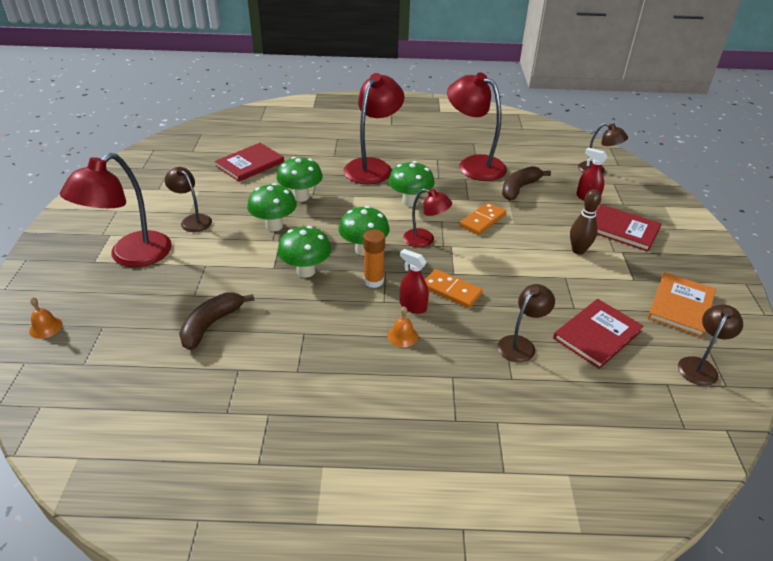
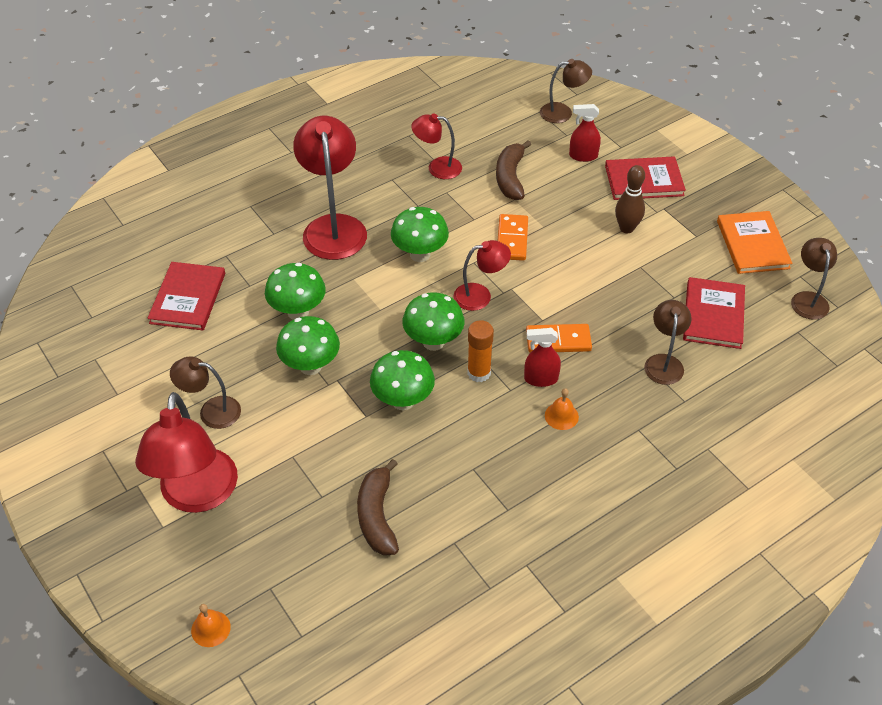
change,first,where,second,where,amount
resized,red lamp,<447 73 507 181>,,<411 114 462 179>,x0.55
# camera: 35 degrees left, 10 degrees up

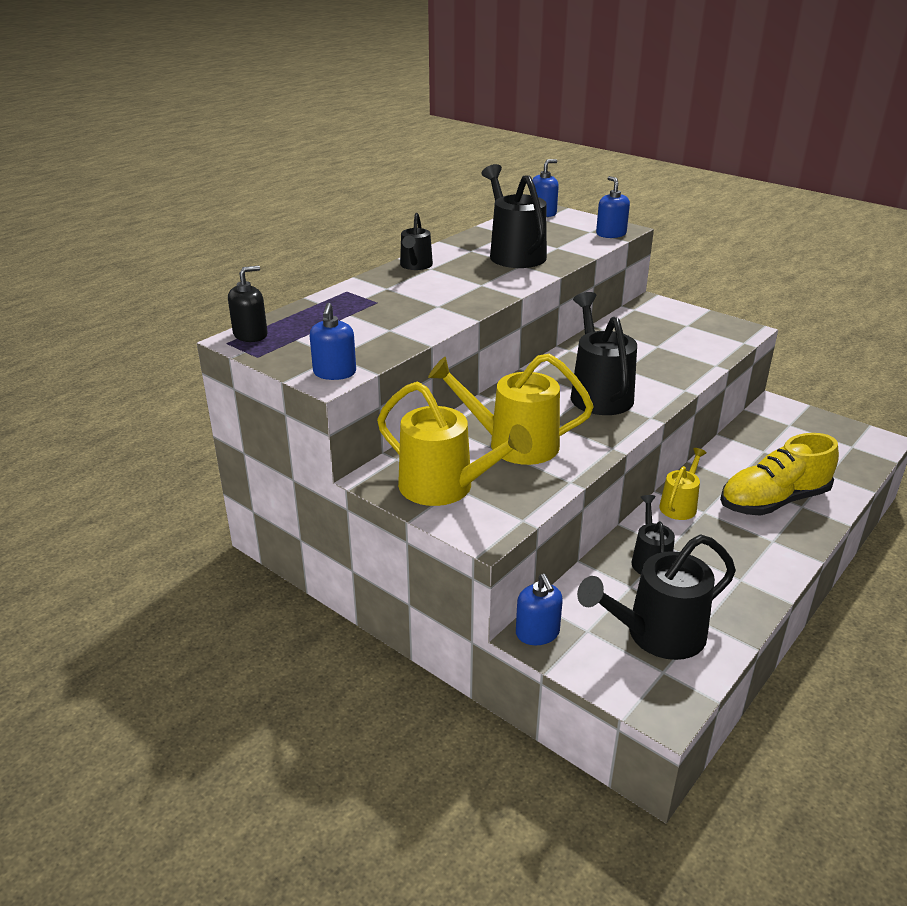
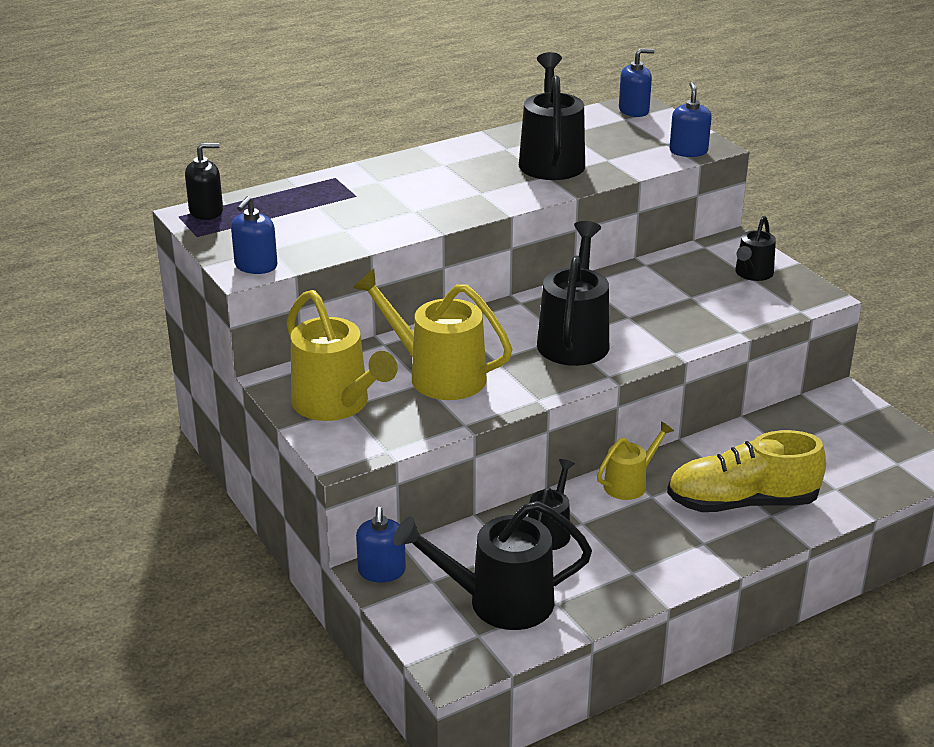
change,first,where,second,where,amount
moved,black watering can,<400 213 433 270>,,<735 216 776 281>,
# camera: 20 degrees right, 0 degrees up

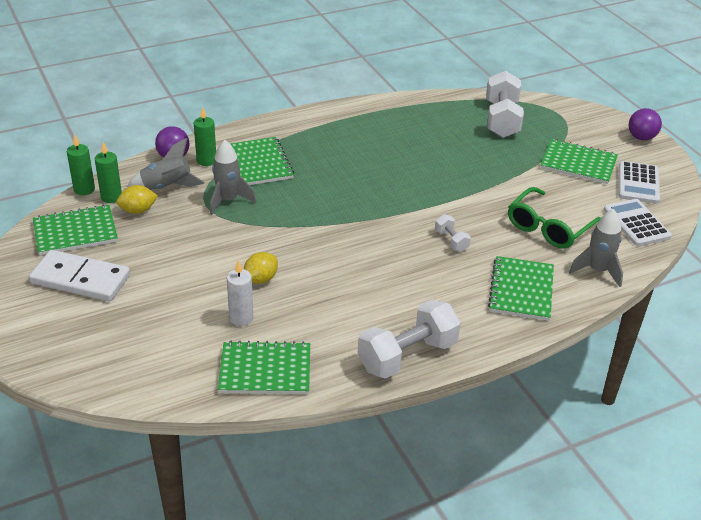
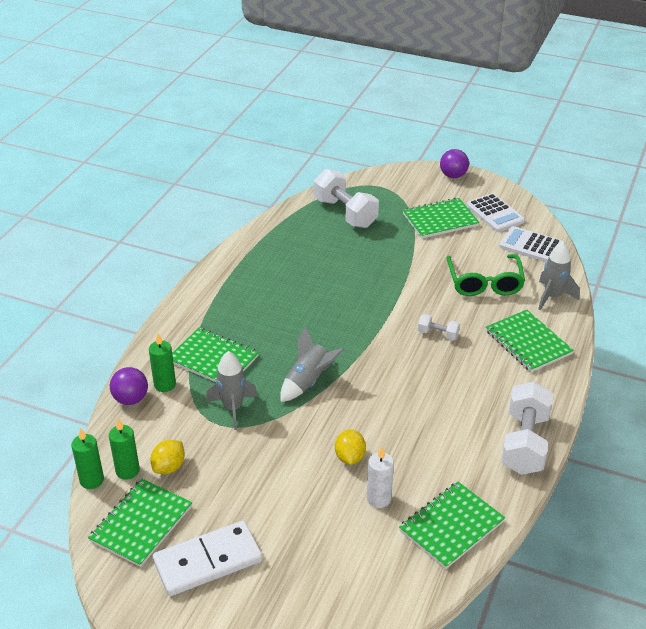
change,first,where,second,where,amount
moved,grey rocket,<127 138 205 190>,,<280 327 344 402>,
# camera: 40 degrees left, 0 degrees up

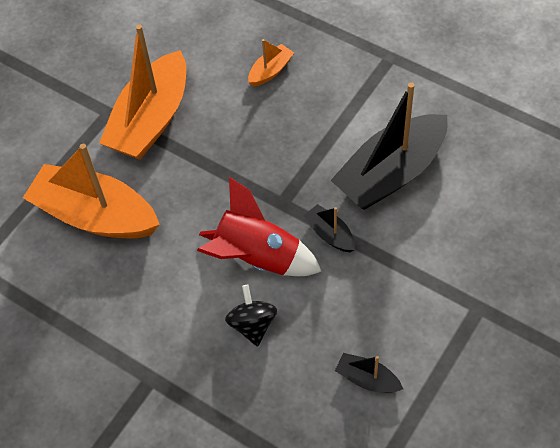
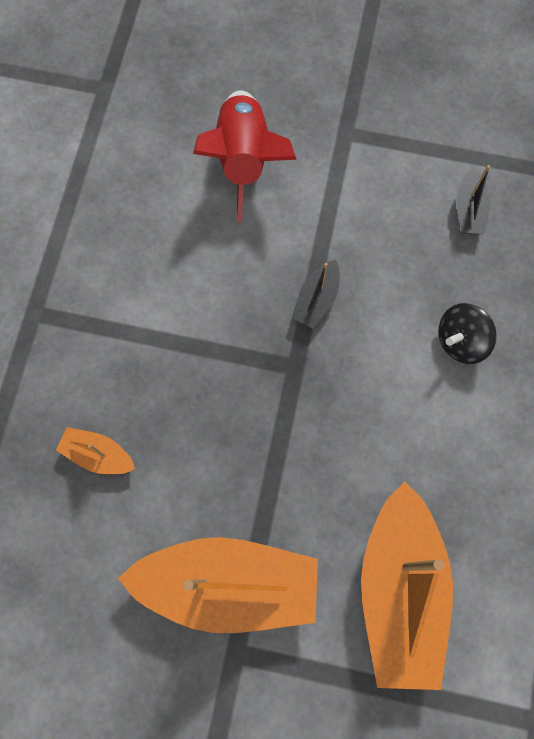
change,first,where,second,where,amount
moved,red rocket,<197 177 322 276>,,<193 90 297 222>,
removed,black boat,<331 82 448 210>,,,
# camera: 115 degrees left, 15 degrees up

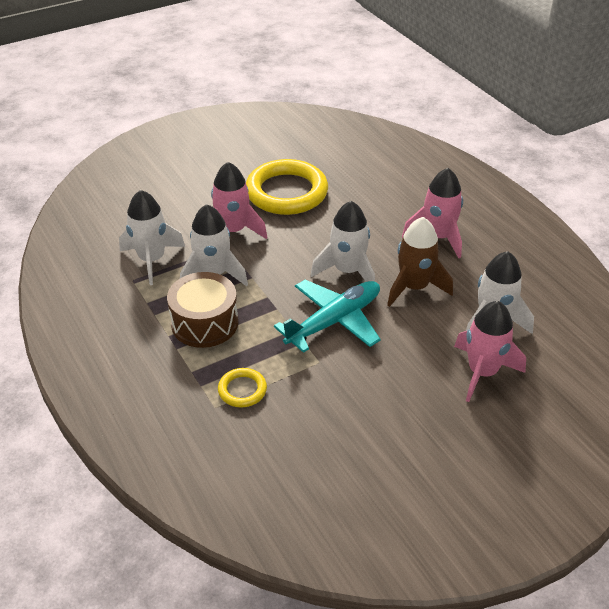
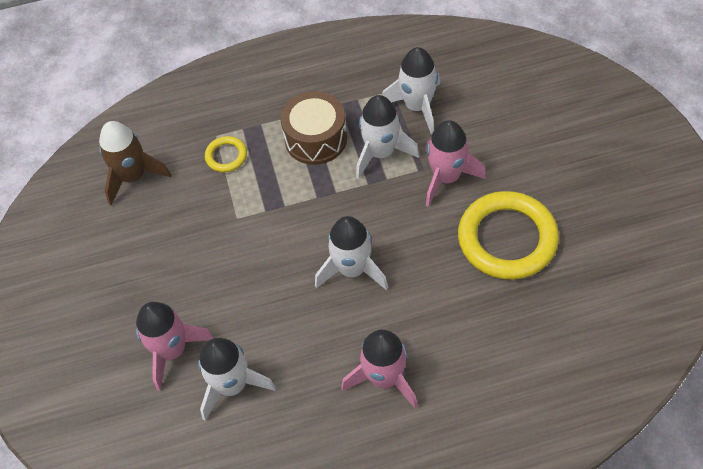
change,first,where,second,where,amount
moved,brown rocket,<387 217 453 307>,,<99 121 171 205>,
removed,turquoise plane,<274 280 381 353>,,,
# camera: 110 degrees right, 15 degrees up

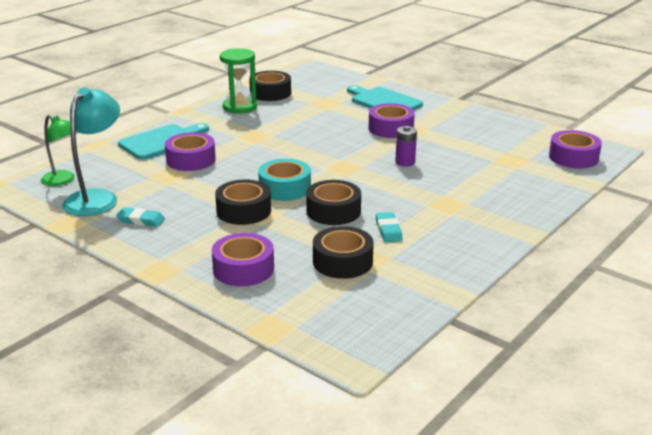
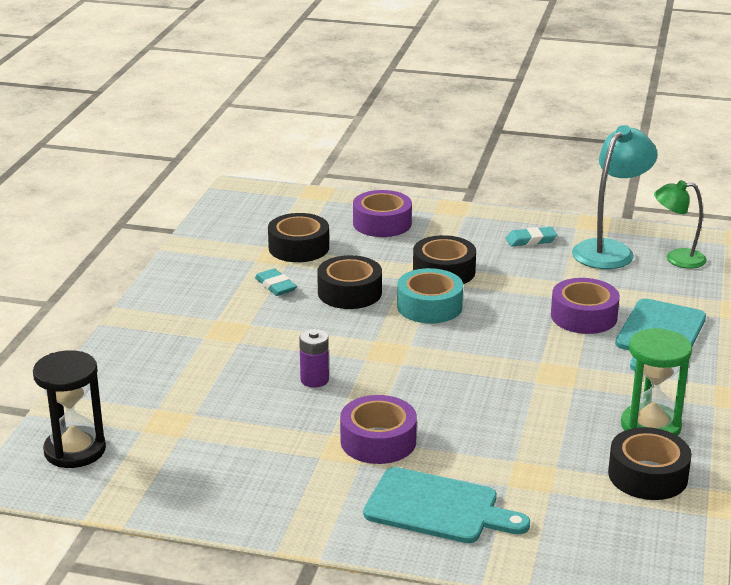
change,first,where,second,where,amount
replaced,purple tape,<549 130 602 169>,black hourglass,<33 350 106 468>,
turned,turquoise lamp,<62 87 120 216>,,<572 125 657 269>,135 degrees counterclockwise
# camera: 155 degrees right, 0 degrees up

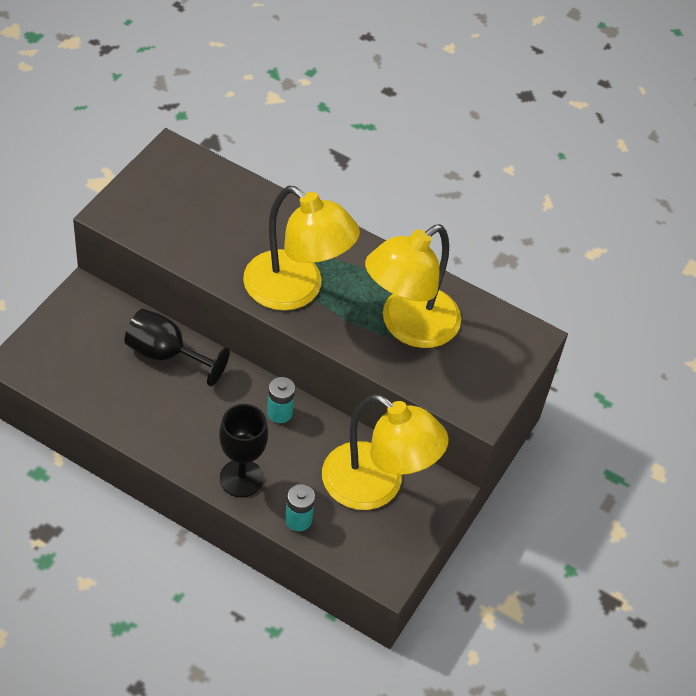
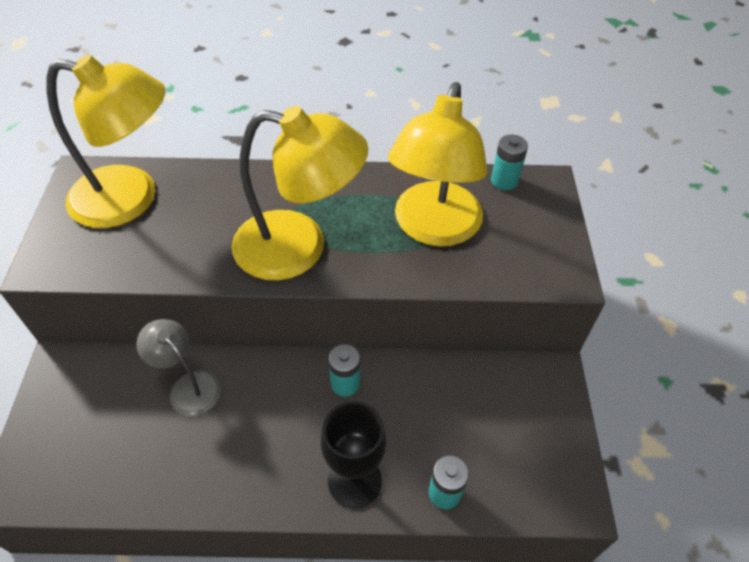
change,first,where,second,where,amount
moved,yellow lamp,<322 394 449 510>,,<46 55 166 228>,
replaced,black goblet,<124 309 230 386>,grey lamp,<136 319 221 416>,
added,,,turquoise battery,<491 135 528 190>,
# camera: 25 degrees left, 0 degrees up

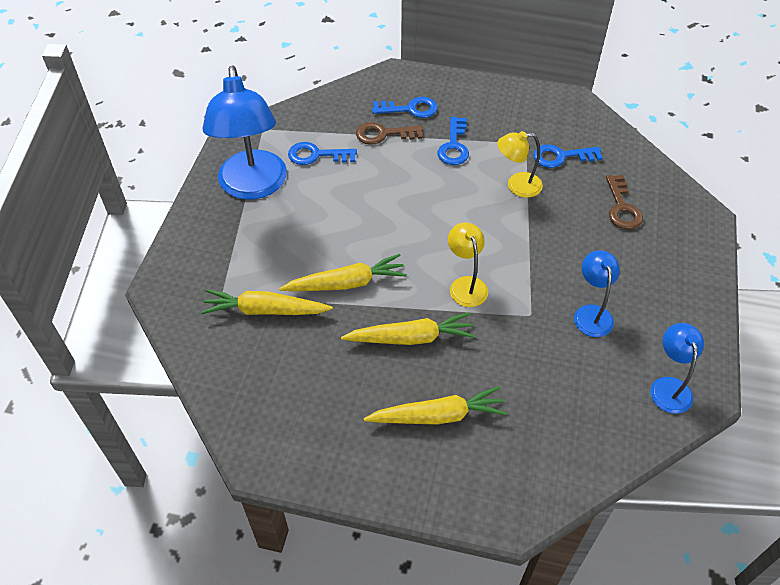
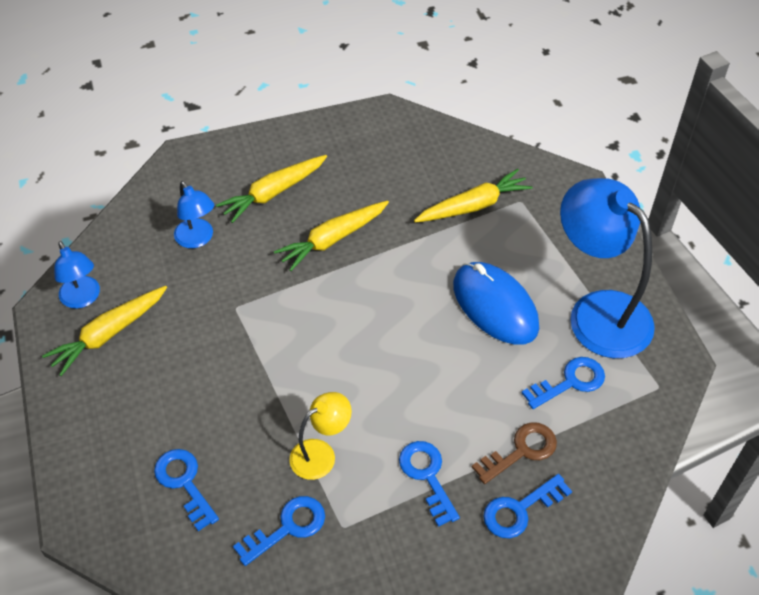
change,first,where,second,where,amount
moved,yellow carrot,<279 254 407 291>,,<42 286 167 376>,
recoloured,brown key,<606 175 643 229>,blue key,<154 449 219 531>,
moved,blue lamp,<574 250 620 337>,,<174 181 214 248>,
added,,,blue mouse,<453 262 539 345>,
removed,yellow lamp,<448 222 488 307>,,,
# camera: 150 degrees right, 0 degrees up

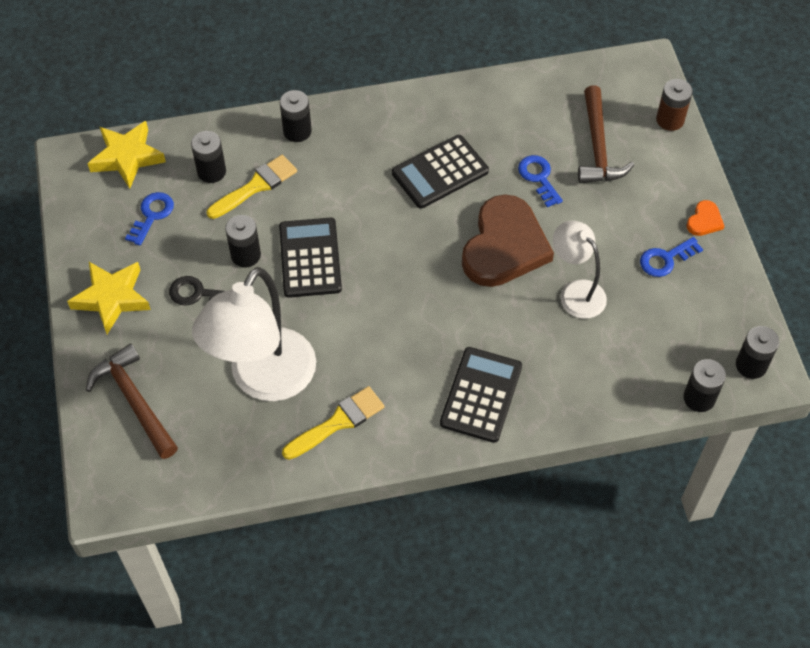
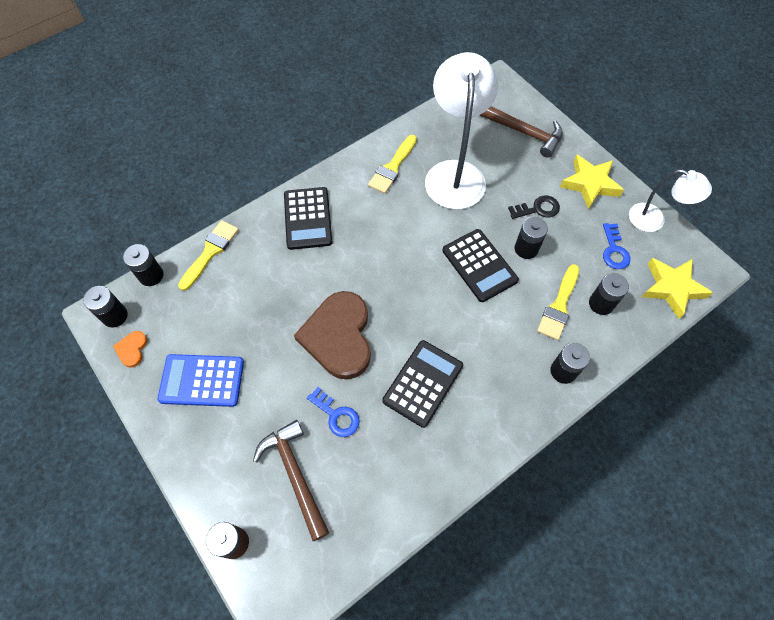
change,first,where,second,where,amount
moved,orange heart,<686 200 725 236>,,<113 331 147 368>,
replaced,blue key,<640 237 703 277>,blue calculator,<157 354 244 407>,
added,,,yellow brush,<178 220 239 291>,
moved,white lamp,<553 220 607 319>,,<629 169 712 232>,
# camera: 155 degrees right, 5 degrees up

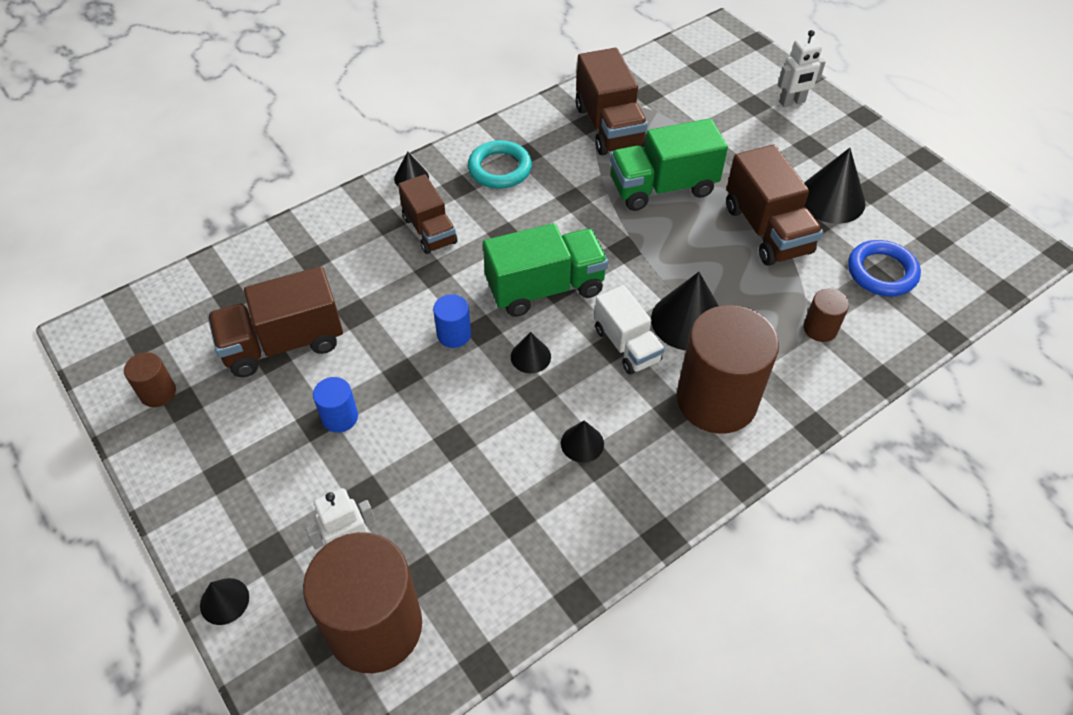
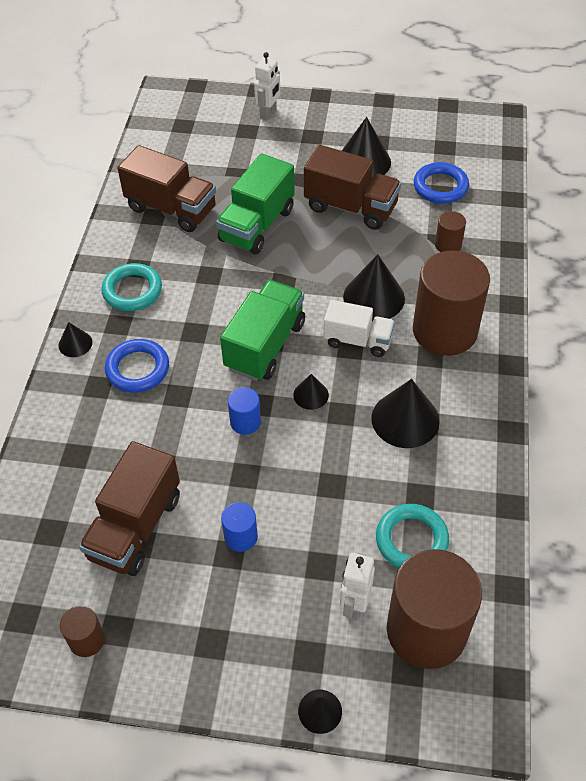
change,first,where,second,where,amount
replaced,brown truck,<398 174 458 254>,blue ring,<105 339 169 393>,
resized,black cone,<561 420 604 463>,,<371 379 440 448>,x1.88
added,,,turquoise ring,<376 504 449 568>,
# camera: 45 degrees left, 0 degrees up

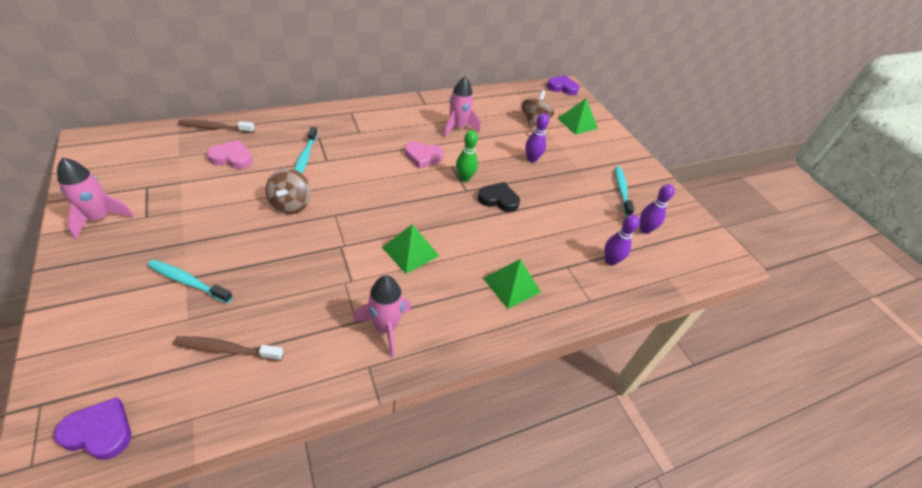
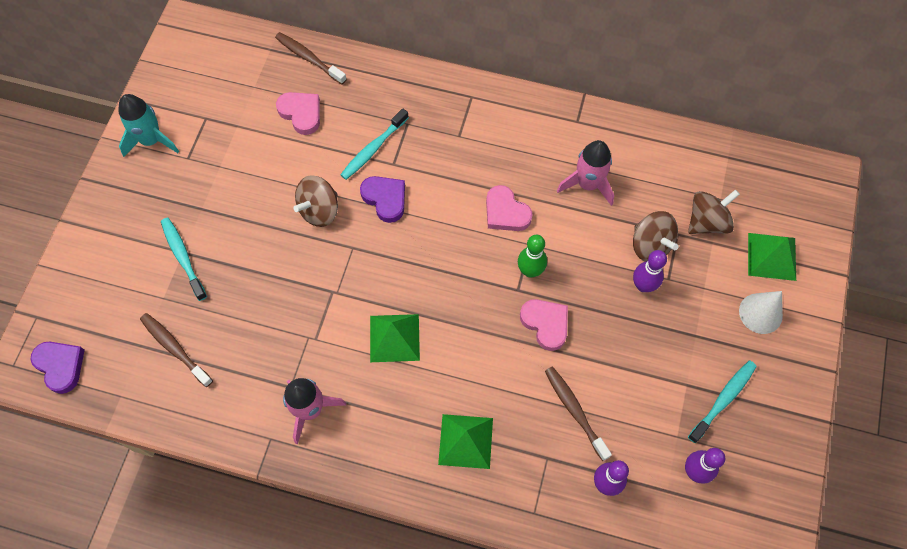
change,first,where,second,where,amount
recoloured,pink rocket,<57 157 134 239>,turquoise rocket,<118 94 179 157>,
moved,purple heart,<547 75 579 95>,,<360 176 405 223>,
recoloured,black heart,<478 182 520 212>,pink heart,<520 299 568 351>,
added,,,brown toothbrush,<545 367 612 461>,
added,,,brown spinning top,<633 211 679 261>,
added,,,white cone,<739 291 783 334>,
# camera: 45 degrees right, 20 degrees up

